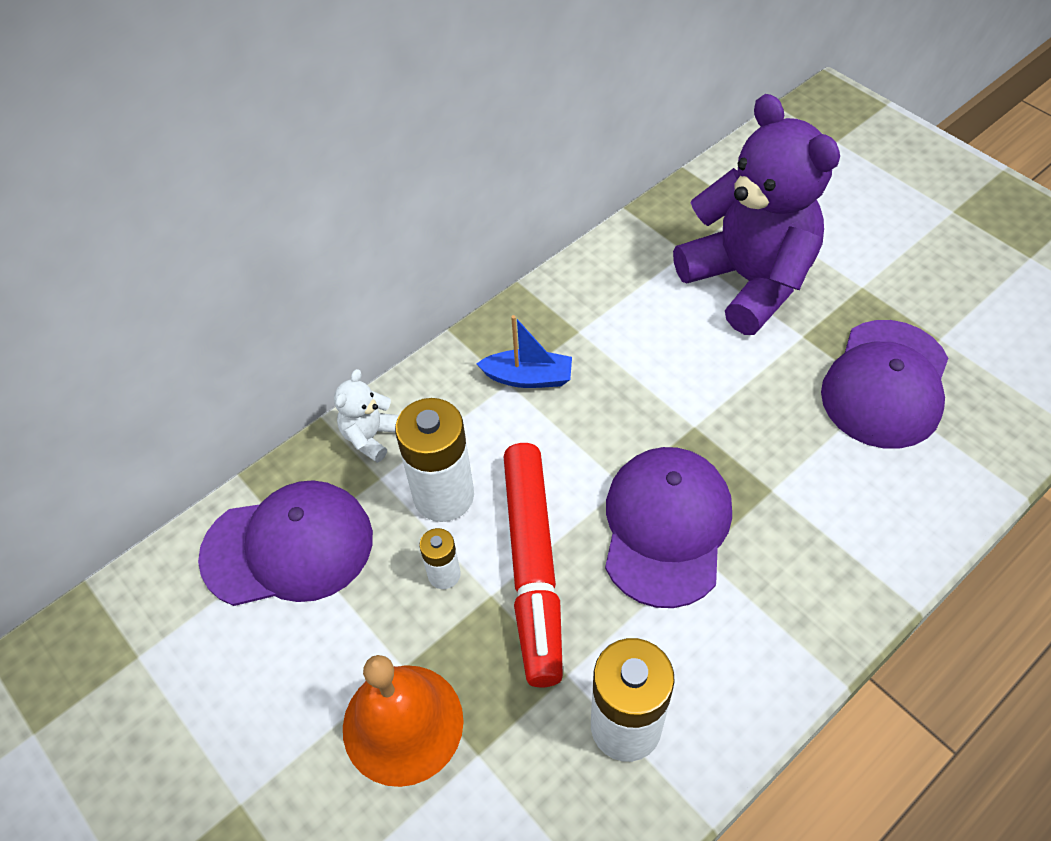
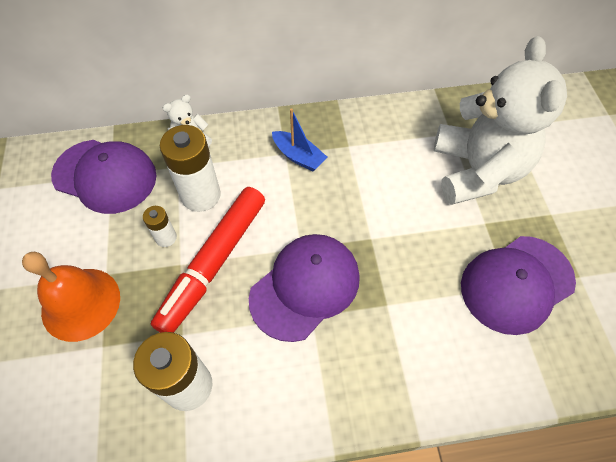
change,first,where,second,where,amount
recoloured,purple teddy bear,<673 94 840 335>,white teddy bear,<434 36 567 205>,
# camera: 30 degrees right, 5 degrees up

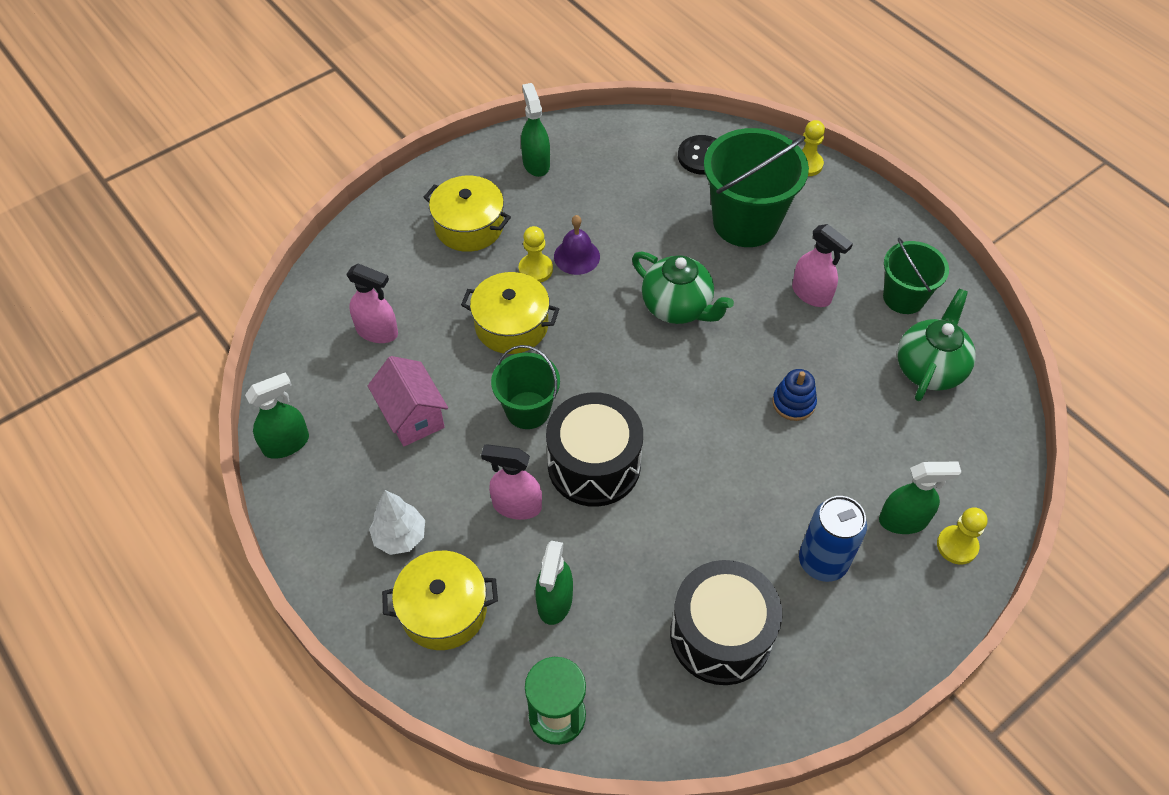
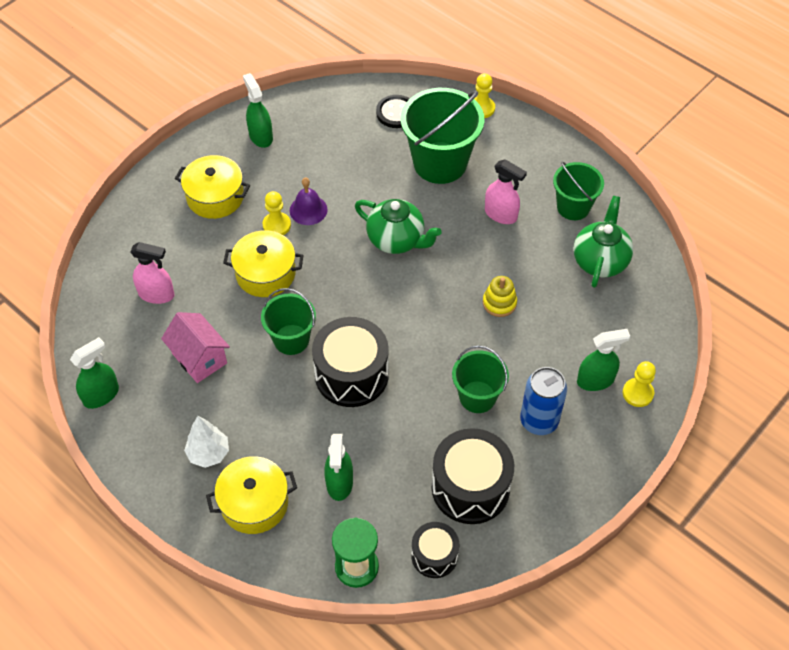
change,first,where,second,where,amount
added,,,black drum,<411 522 459 578>,
added,,,green bucket,<452 345 509 413>,
recoloured,blue stacking toy,<772 369 817 421>,yellow stacking toy,<483 276 517 317>,
removed,pink spray bottle,<481 444 542 520>,,,
# camera: 10 degrees left, 0 degrees up

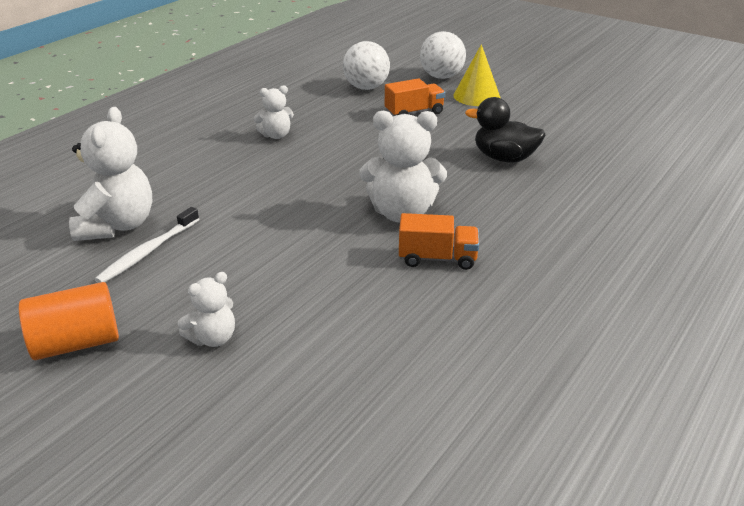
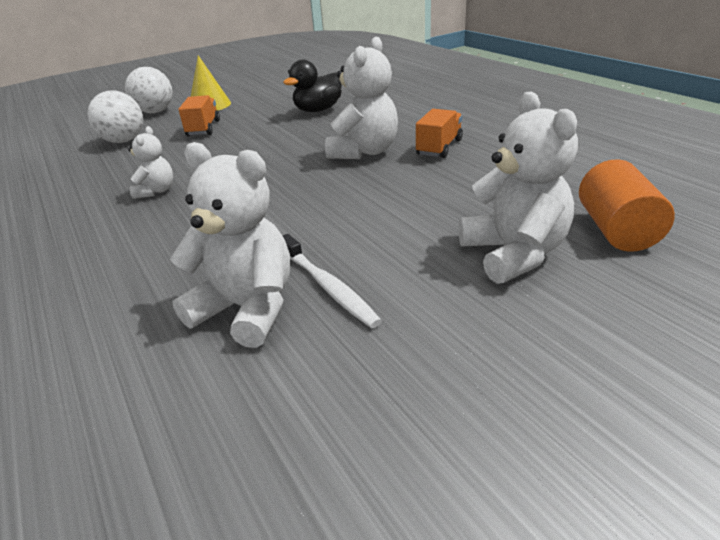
change,first,where,second,where,amount
resized,white teddy bear,<178 272 235 347>,,<458 91 578 284>,x1.81
moved,orange cylinder,<19 282 119 360>,,<579 159 675 252>,
# camera: 65 degrees left, 0 degrees up

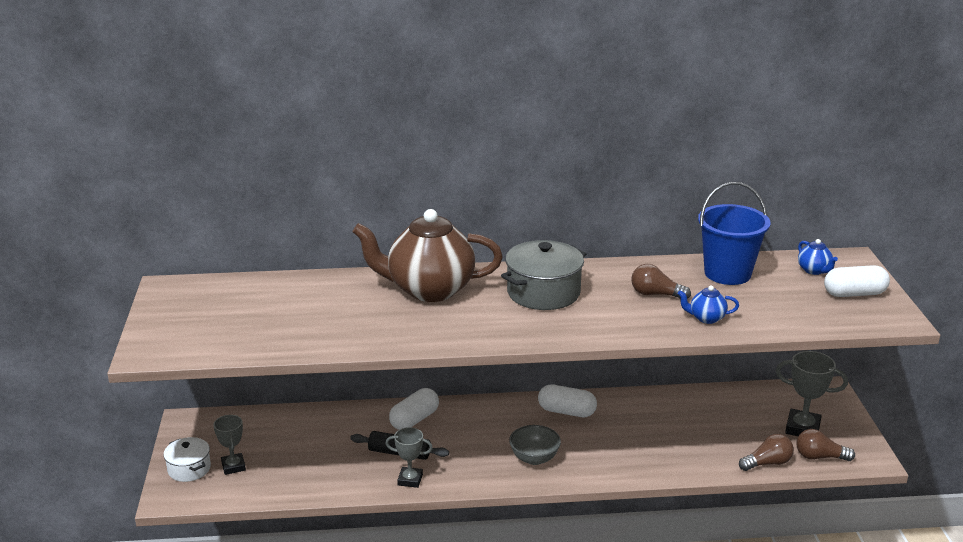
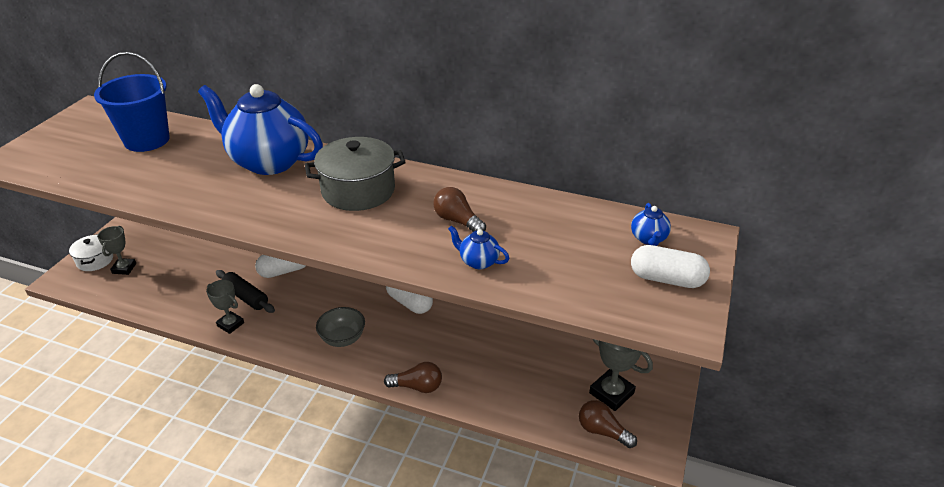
change,first,where,second,where,amount
moved,blue bucket,<698 182 770 285>,,<94 52 170 152>,
recoloured,brown teapot,<352 209 503 302>,blue teapot,<198 84 323 175>,
moved,brown light bulb,<739 434 794 471>,,<384 362 442 393>,
# camera: 25 degrees right, 10 degrees up

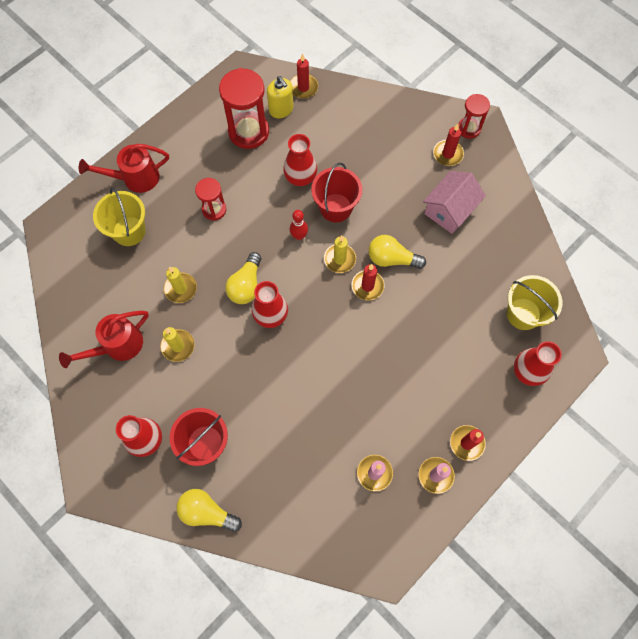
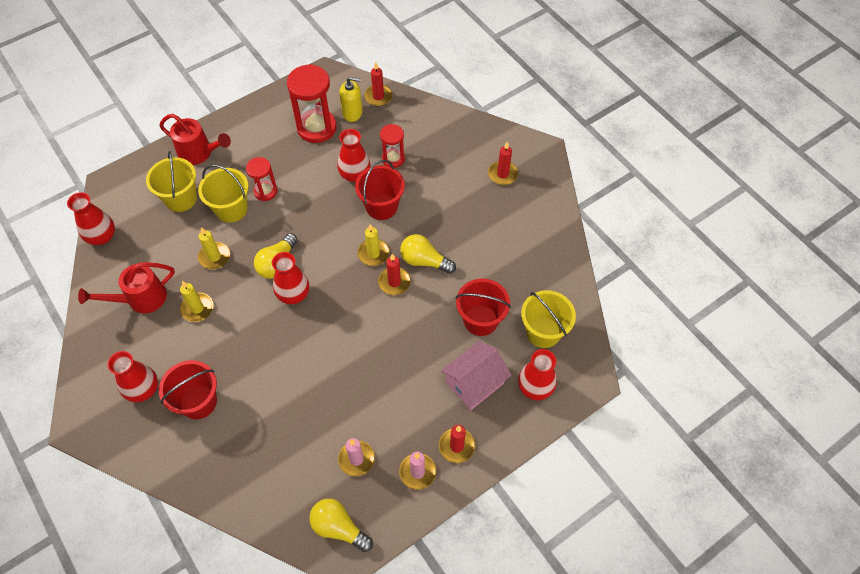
change,first,where,second,where,amount
added,,,red vase,<67 192 115 245>,
turned,red watering can,<79 144 169 193>,,<159 114 231 165>,150 degrees counterclockwise
added,,,yellow bucket,<198 165 249 223>,
moved,yellow light bulb,<176 489 242 532>,,<309 499 373 552>,
turned,yellow soap dispenser,<267 76 294 118>,,<339 77 362 122>,60 degrees counterclockwise
moved,red hourglass,<458 94 490 139>,,<380 124 405 168>,
moved,pink house,<423 171 486 234>,,<441 341 511 410>,
added,,,red bucket,<456 278 511 336>,
removed,red bowling pin,<290 210 308 240>,,,
# camera: 10 degrees right, 10 degrees down

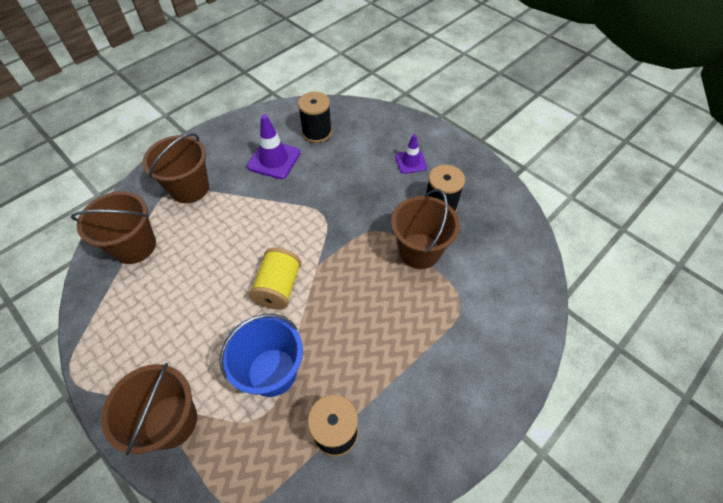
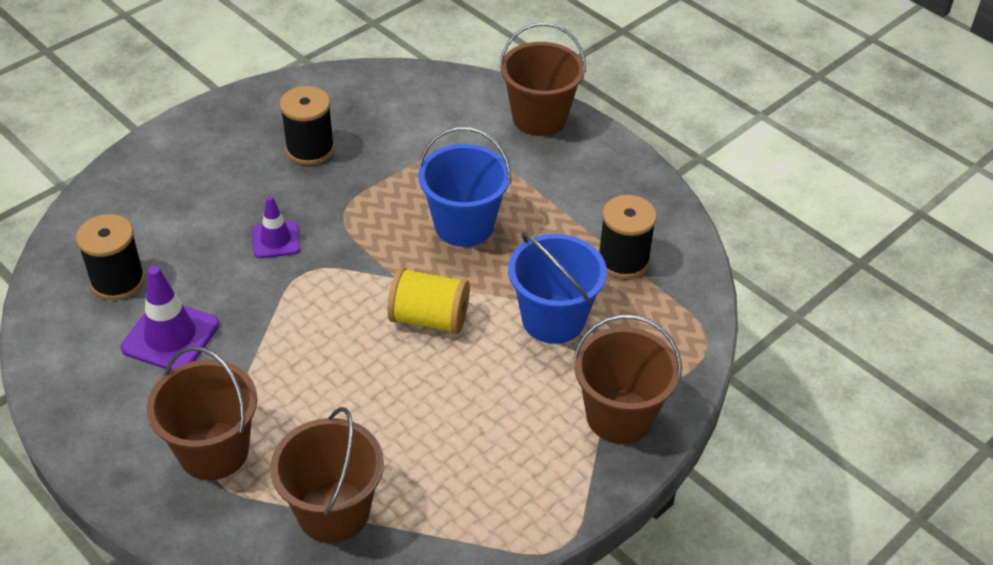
change,first,where,second,where,amount
moved,purple traffic cone,<395 134 427 174>,,<252 196 300 258>,
added,,,blue bucket,<418 127 511 247>,
moved,brown bucket,<391 189 460 269>,,<499 22 586 136>,
# camera: 90 degrees left, 10 degrees down

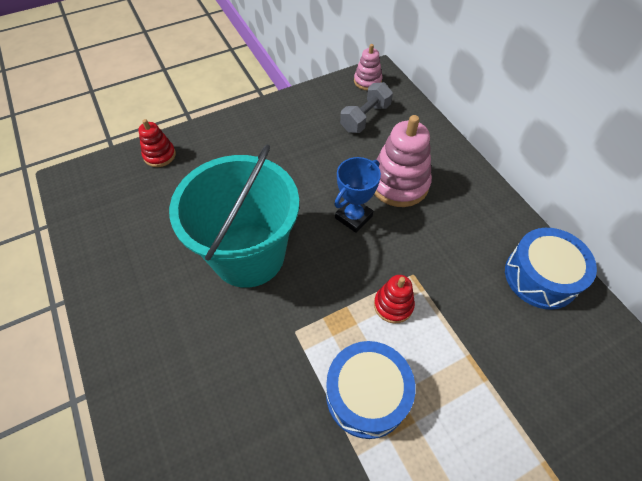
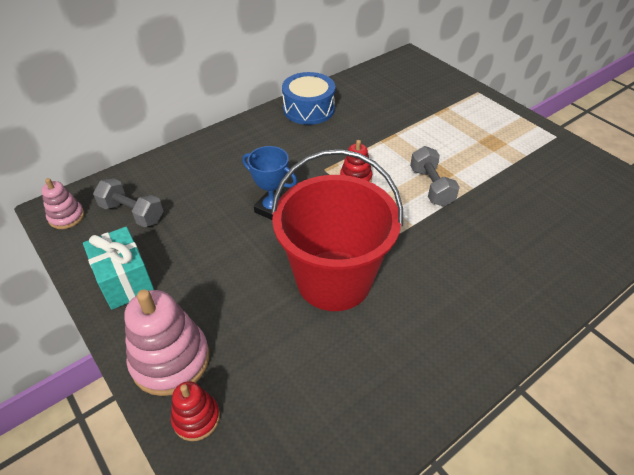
change,first,where,second,where,amount
added,,,turquoise gift,<83 227 154 310>,
moved,pink stacking toy,<374 115 432 207>,,<124 289 209 396>,
recoloured,turquoise bucket,<169 144 299 288>,red bucket,<271 149 403 311>,
replaced,blue drum,<326 341 416 439>,grey dumbbell,<410 146 460 206>,
# camera: 100 degrees left, 10 degrees down

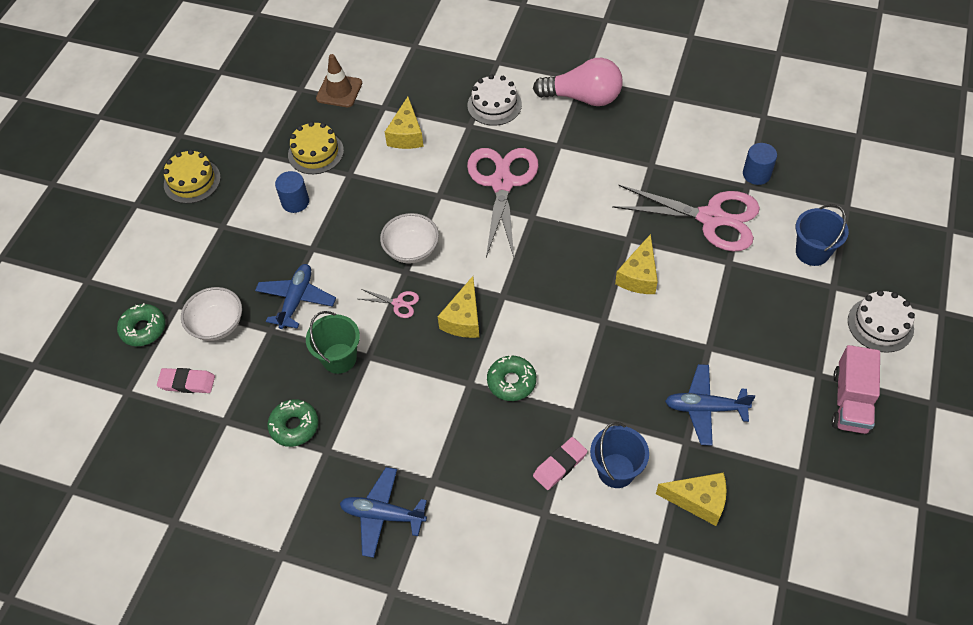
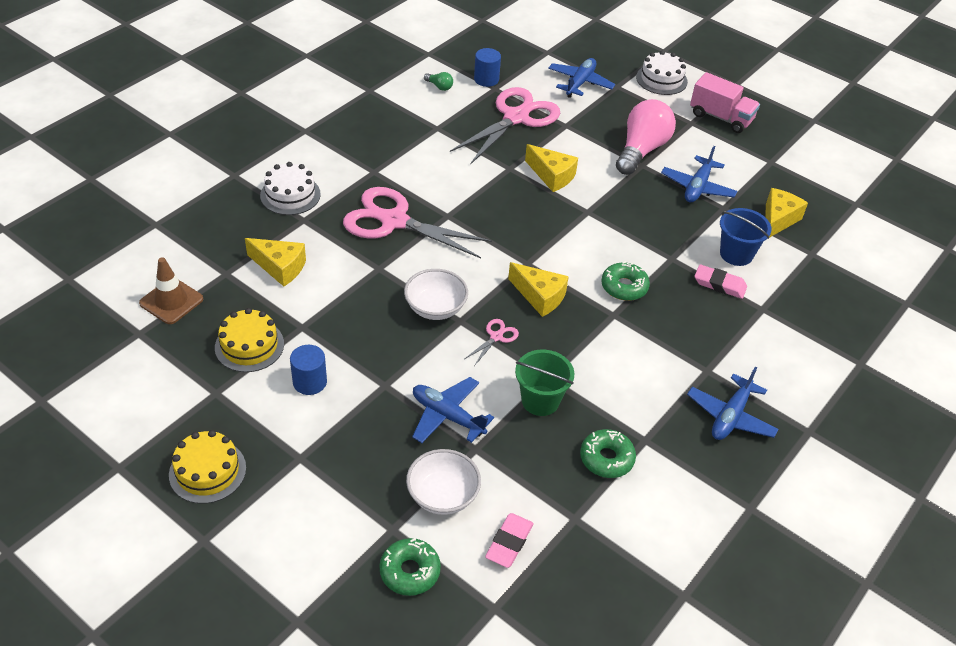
change,first,where,second,where,amount
added,,,green light bulb,<424 72 453 91>,
replaced,blue bucket,<796 204 849 266>,blue plane,<548 58 615 98>,
moved,pink light bulb,<533 58 623 106>,,<616 99 676 175>,
turned,pink eraser,<533 437 587 490>,,<695 264 747 299>,45 degrees counterclockwise
# camera: 75 degrees left, 10 degrees down

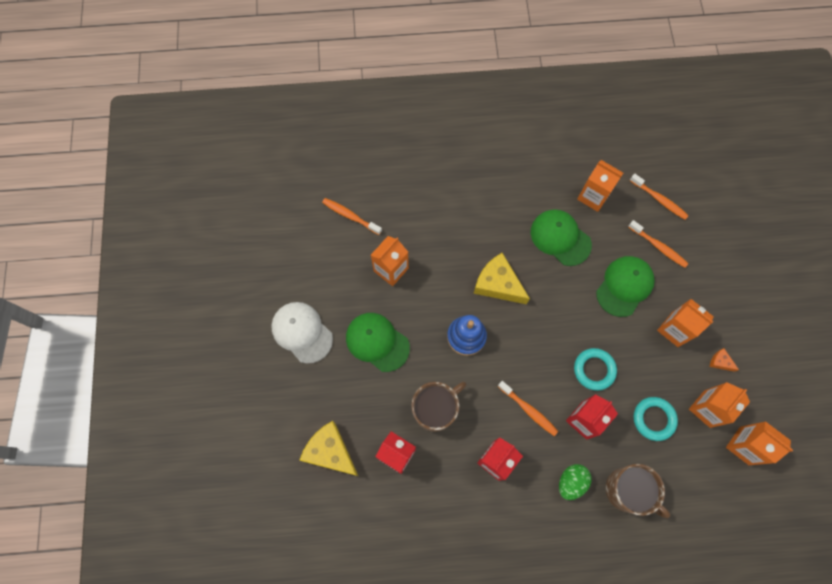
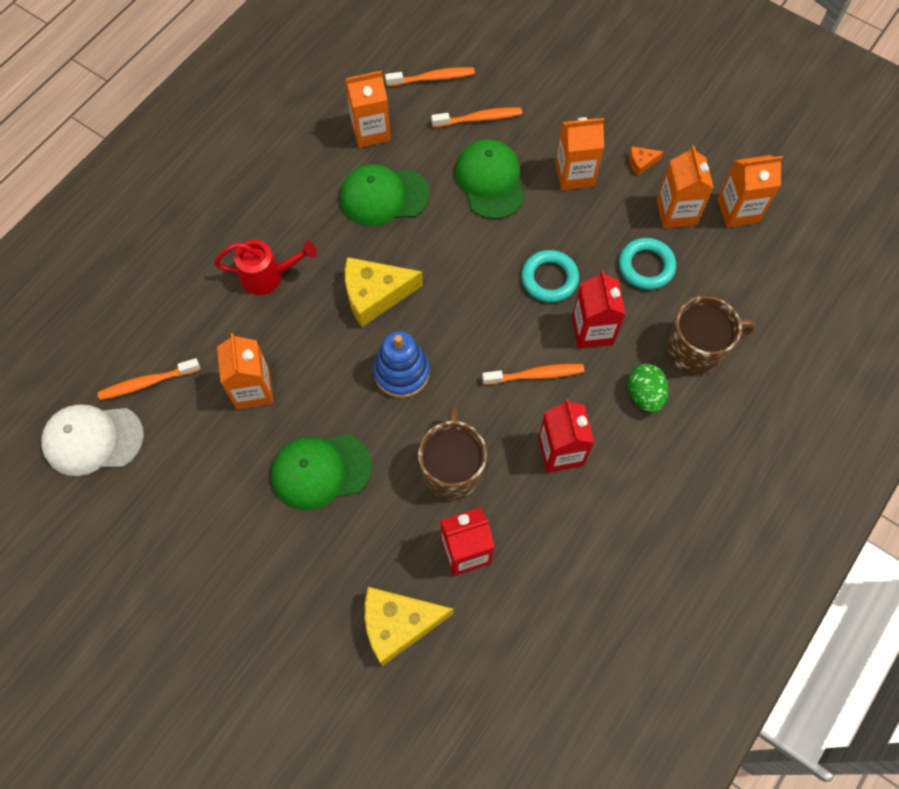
change,first,where,second,where,amount
moved,white cap,<271 302 333 364>,,<41 404 144 476>,
added,,,red watering can,<214 240 317 295>,
# camera: 50 degrees left, 5 degrees down

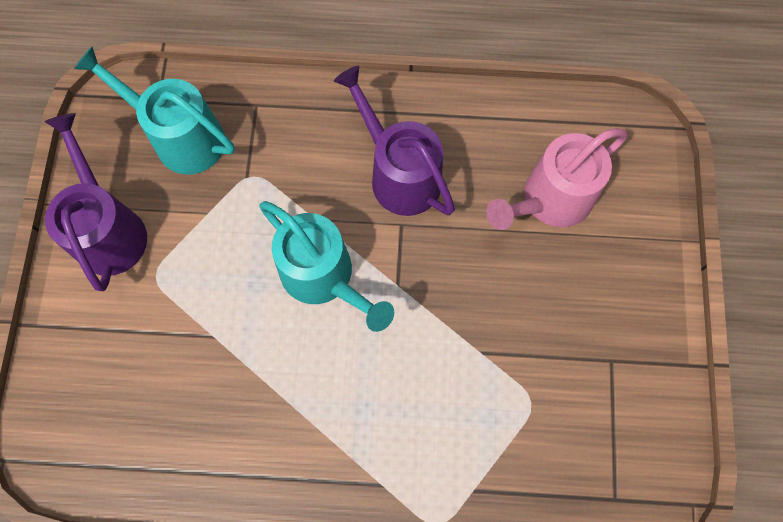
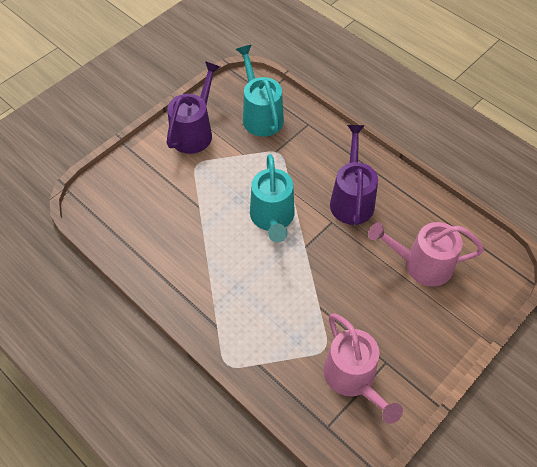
change,first,where,second,where,amount
added,,,pink watering can,<323 314 403 424>,
# camera: 40 degrees right, 15 degrees down

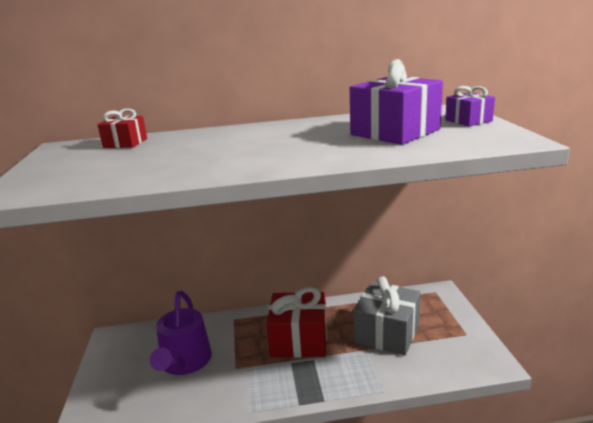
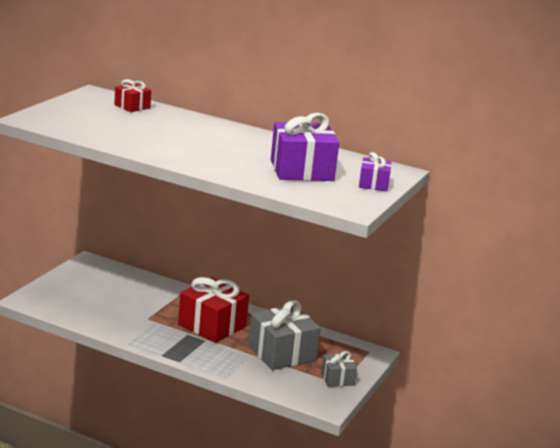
change,first,where,second,where,amount
added,,,grey gift,<321 351 357 387>,
removed,purple watering can,<150 291 212 375>,,,
# camera: 30 degrees right, 0 degrees up

